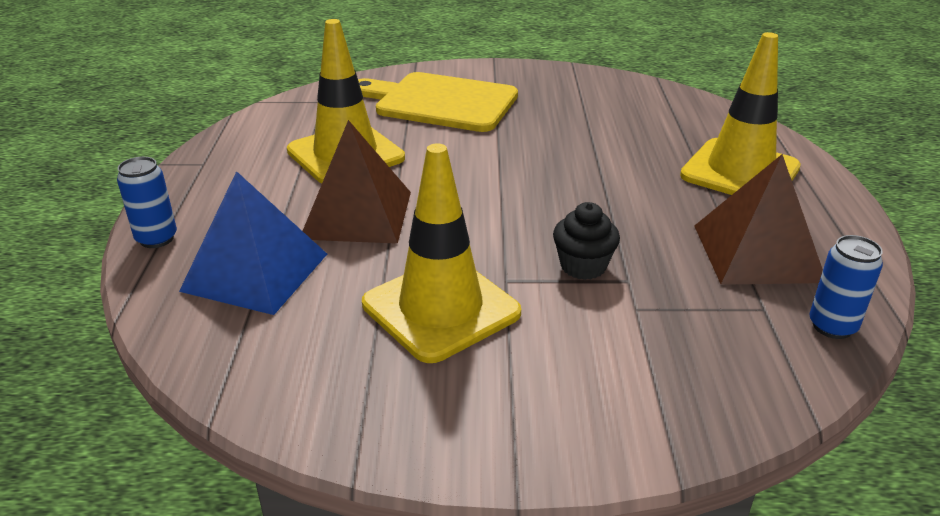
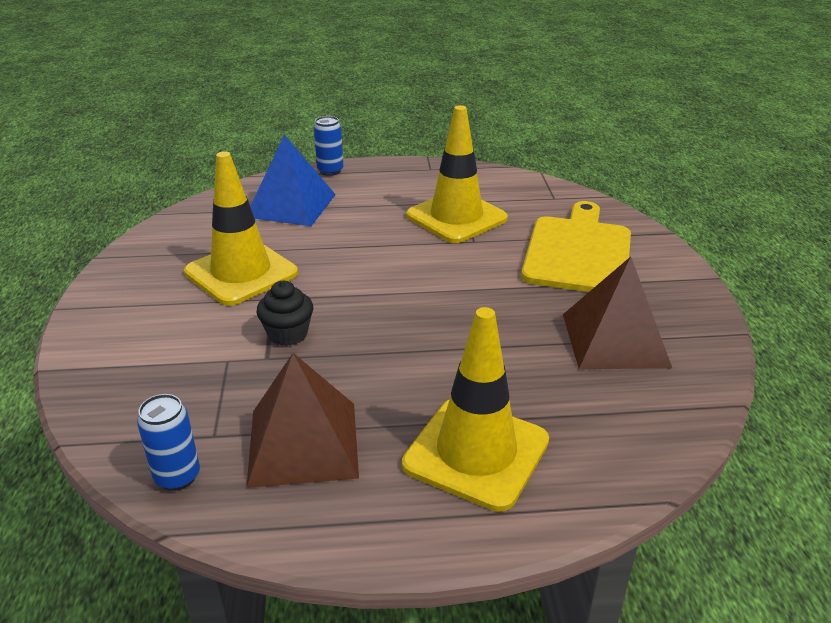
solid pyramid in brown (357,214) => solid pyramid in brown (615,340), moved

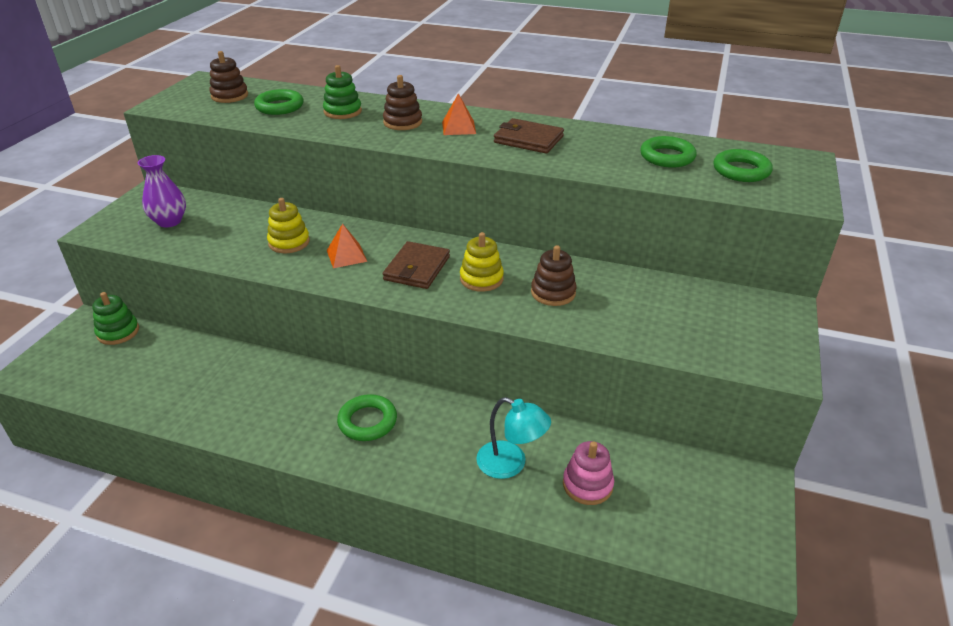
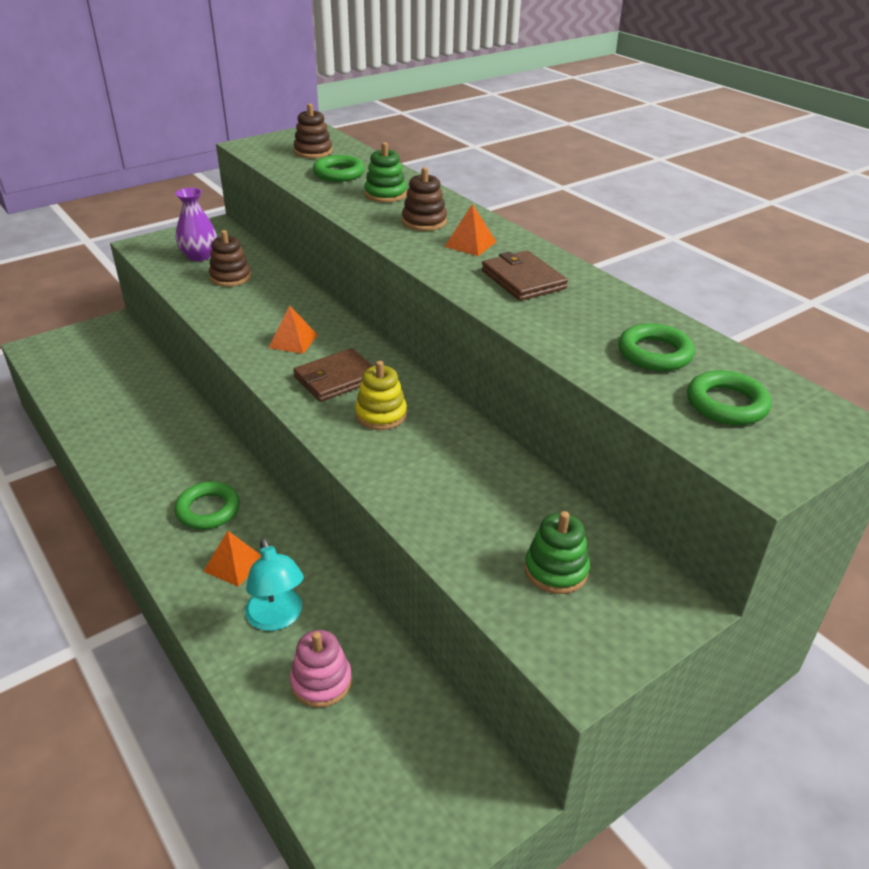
stacking rings in golden (289,242) => nothing
nothing => solid pyramid in orange (234,564)
stacking rings in emerald (118,332) => stacking rings in emerald (556,570), moved
stacking rings in brown (553,292) => stacking rings in brown (230,277), moved

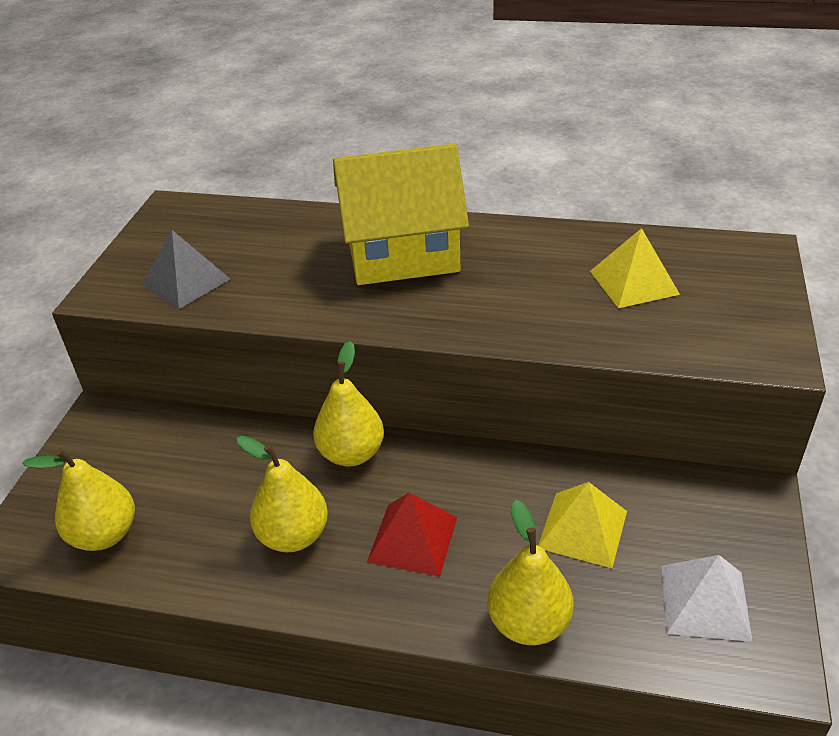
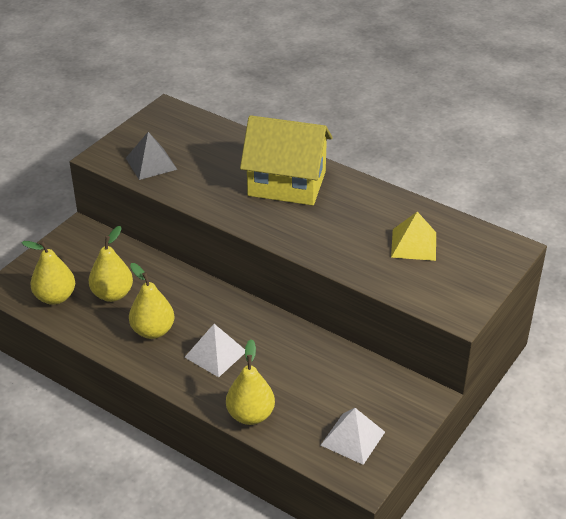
solid pyramid in golden (583,529) => nothing
pear in golden (351,453) => pear in golden (112,294), moved
solid pyramid in crimson (413,539) => solid pyramid in white (215,354)

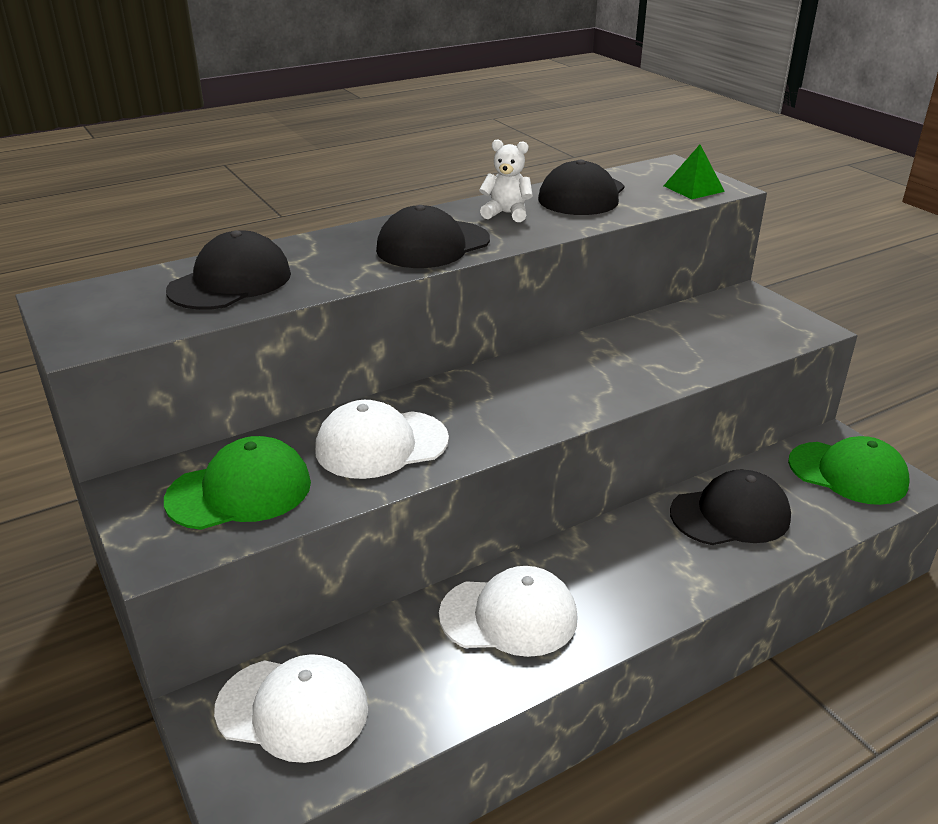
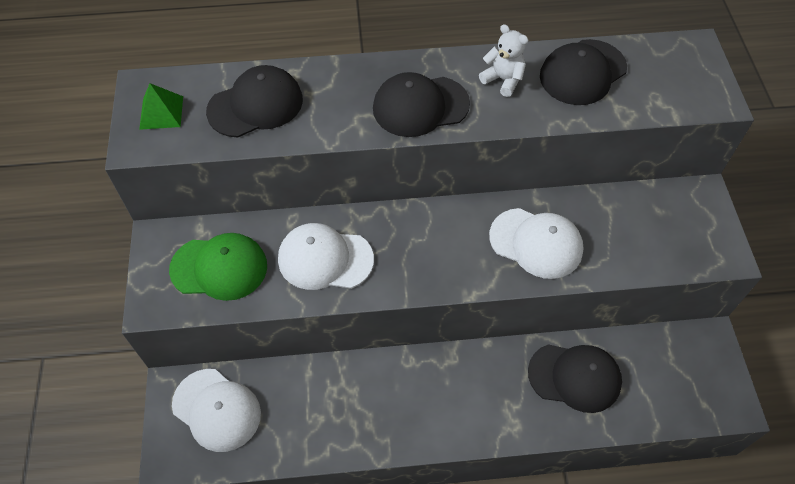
cap in emerald (848,473) => nothing
cap in white (509,616) => cap in white (536,243), moved
solid pyramid in emerald (693,188) => solid pyramid in emerald (161,112), moved

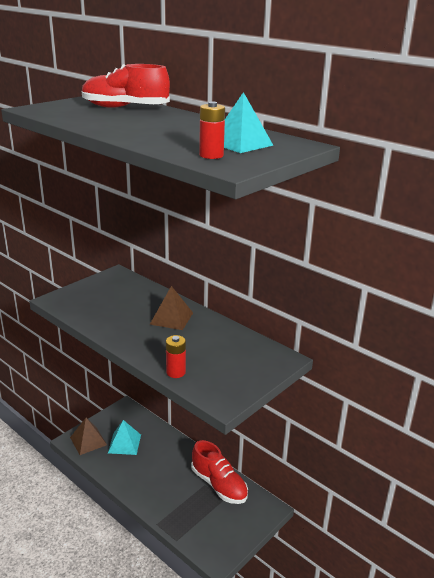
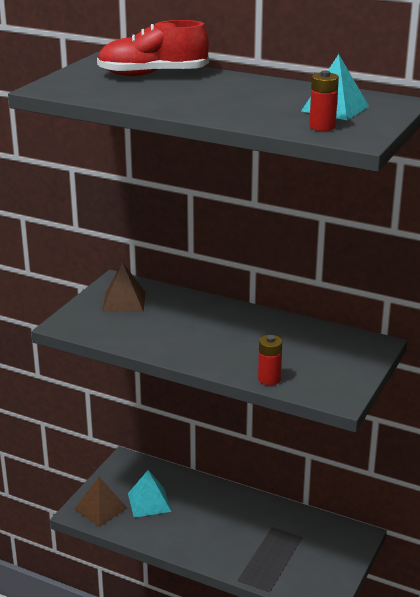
sneaker in crimson (219,485) => nothing
solid pyramid in brown (171,318) => solid pyramid in brown (124,301), moved

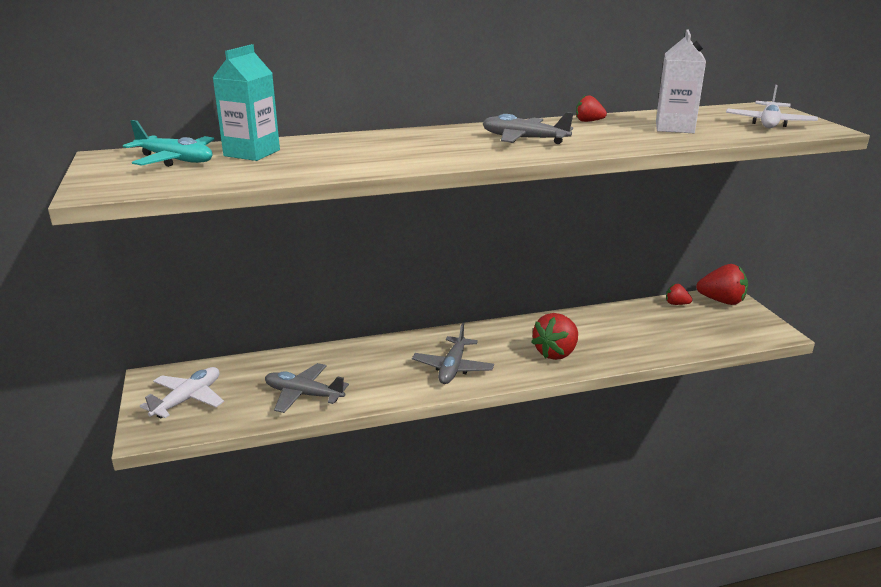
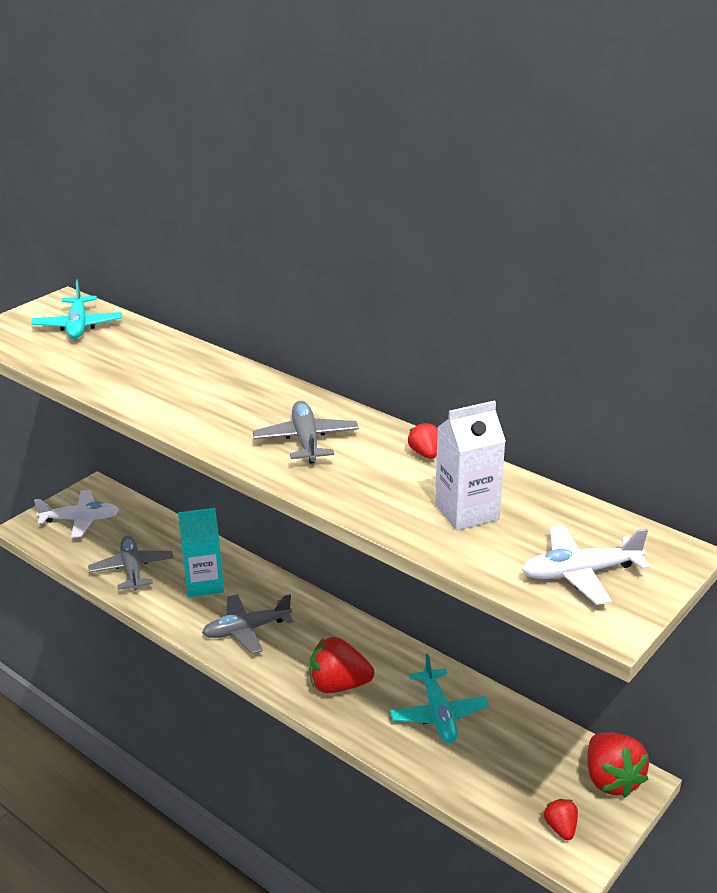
nothing => plane in aqua (438,714)
milk carton in aqua (252,153) => milk carton in aqua (204,584), moved
strawberry in crimson (676,304) => strawberry in crimson (560,828), moved

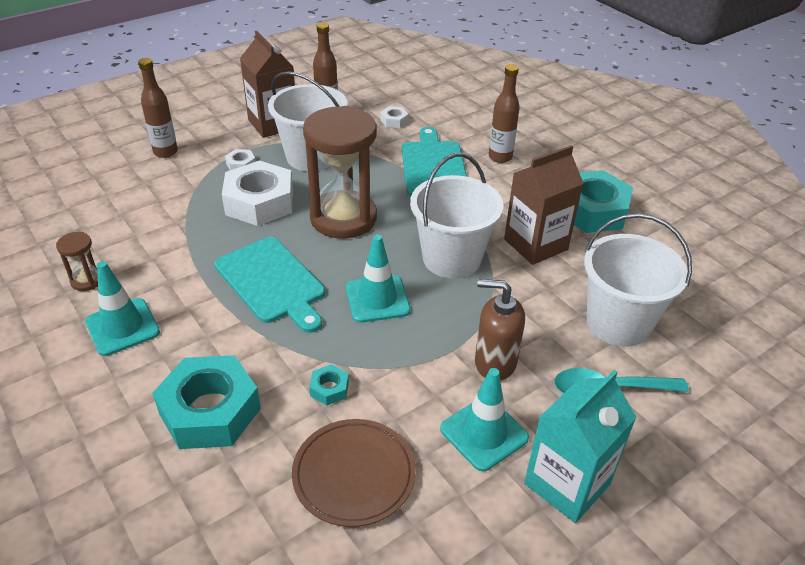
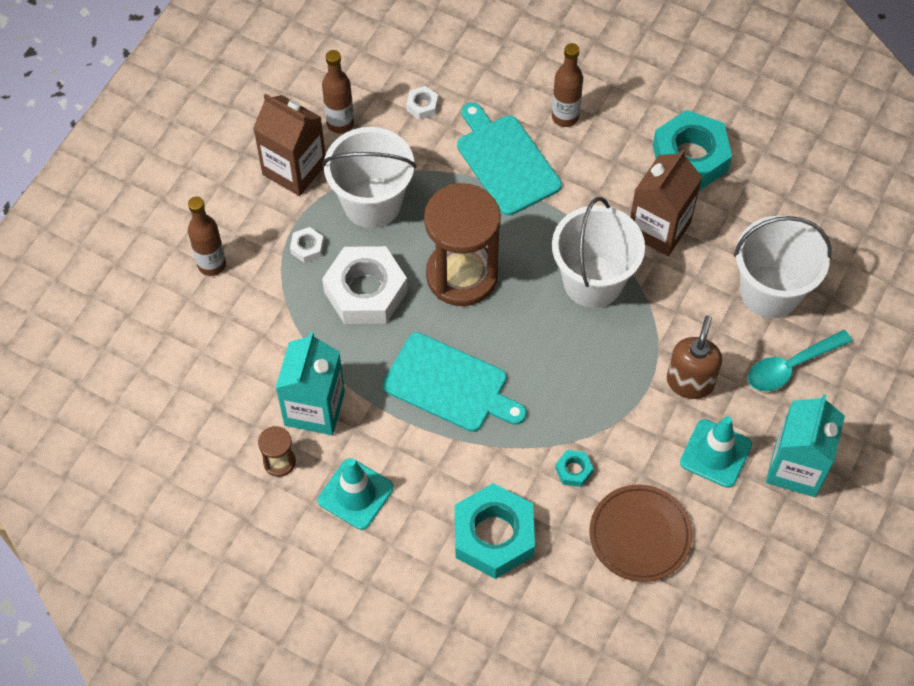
road cone in aqua (377,299) => nothing
nothing => milk carton in aqua (314,408)
soap pump in brown (494,362) => soap pump in brown (690,382), 120 degrees clockwise

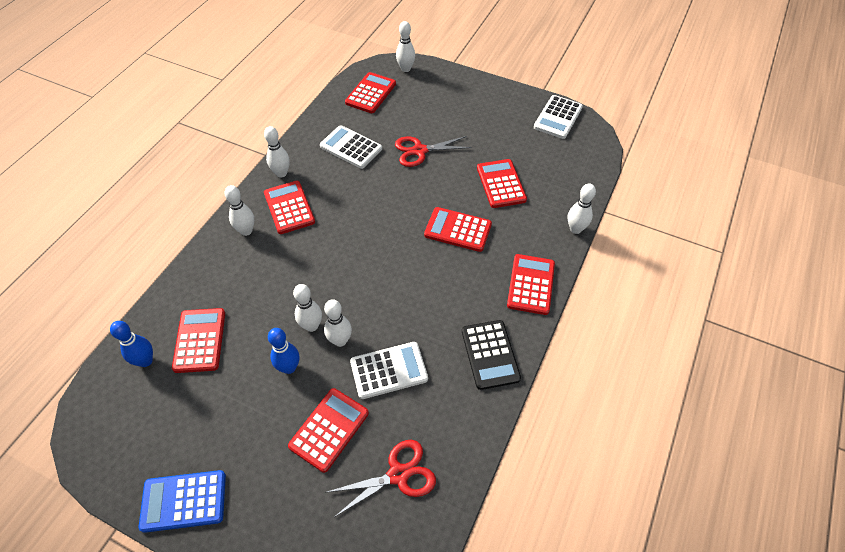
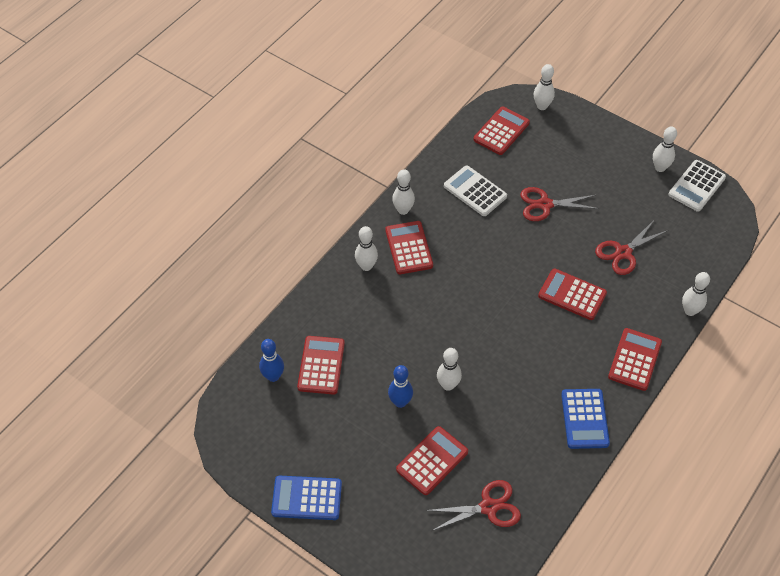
pocket calculator in white (389,370) => nothing
tenpin in white (311,326) => tenpin in white (660,168), moved
pocket calculator in crimson (501,184) => shears in crimson (623,252)
pocket calculator in jet-black (490,354) => pocket calculator in royal blue (584,419)

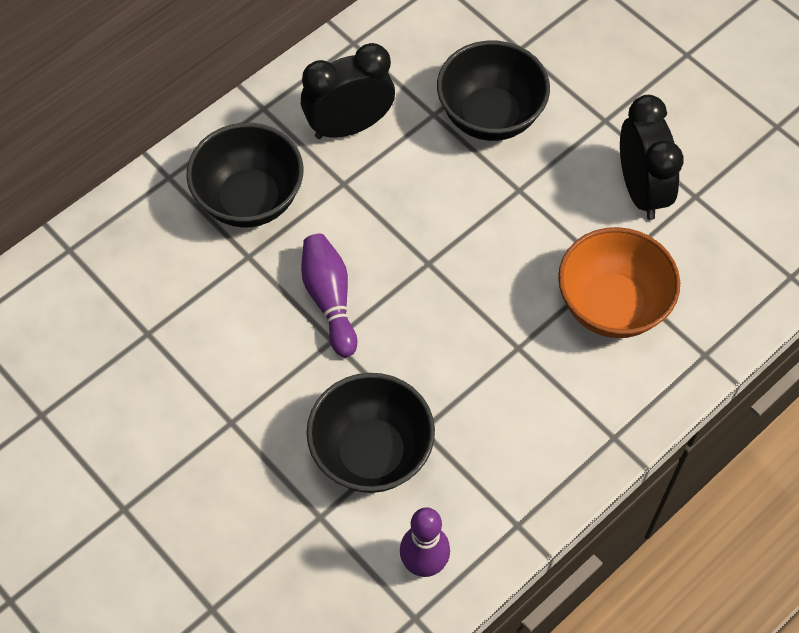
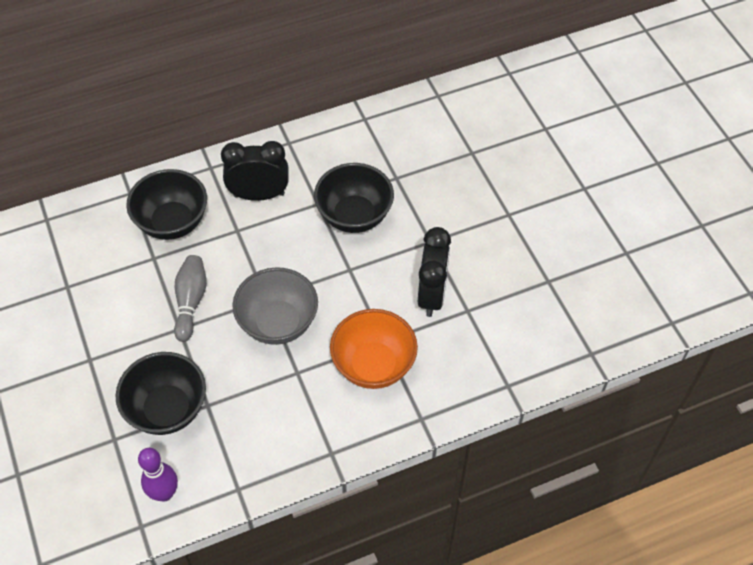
nothing => deep dish in grey (278,323)
tenpin in violet (329,299) => tenpin in grey (191,302)

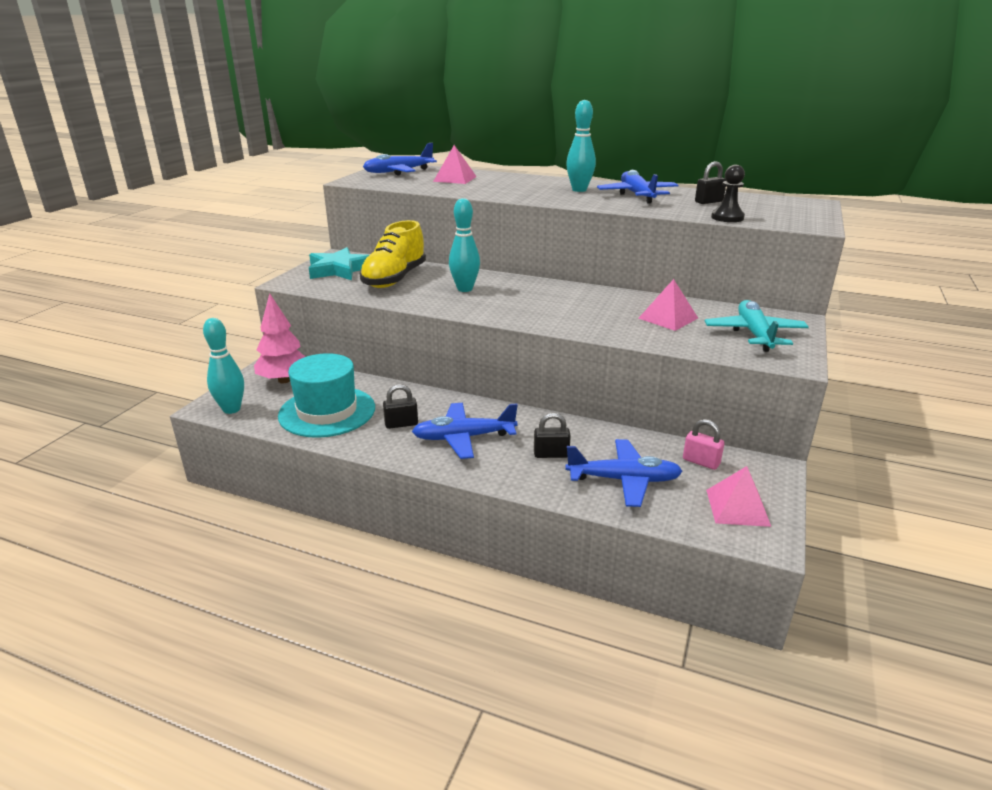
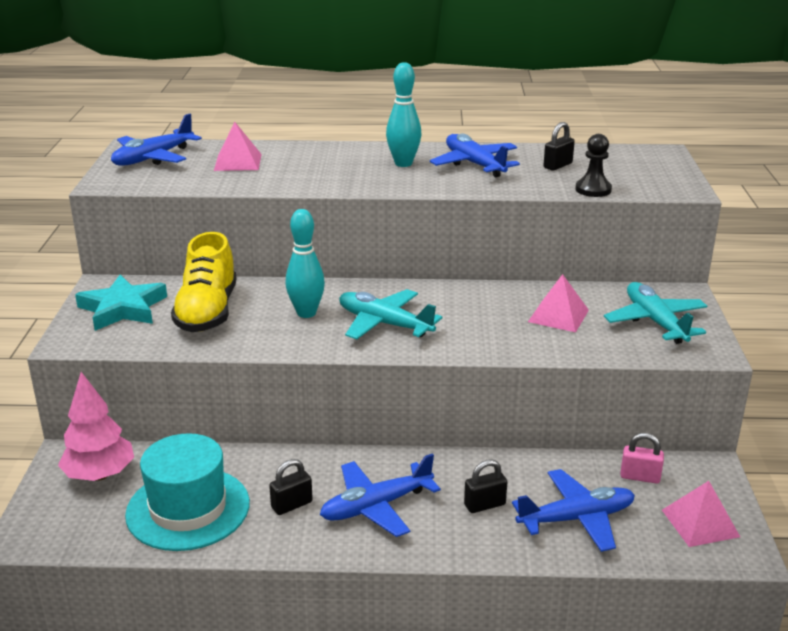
tenpin in aqua (231,409) => nothing
nothing => plane in aqua (384,324)

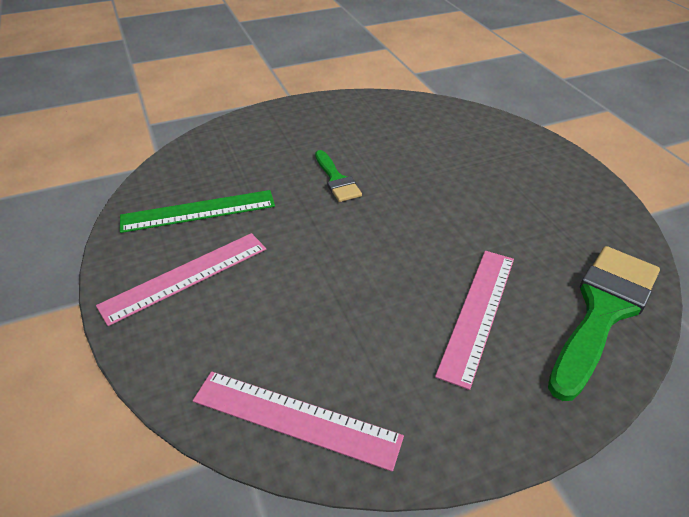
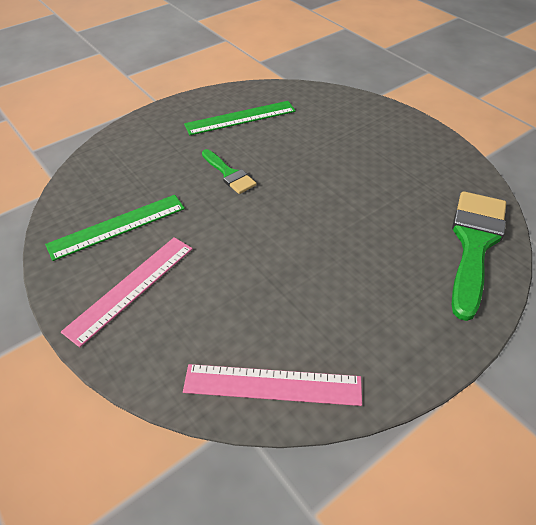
measuring stick in pink (478,313) => nothing
nothing => measuring stick in emerald (240,118)

